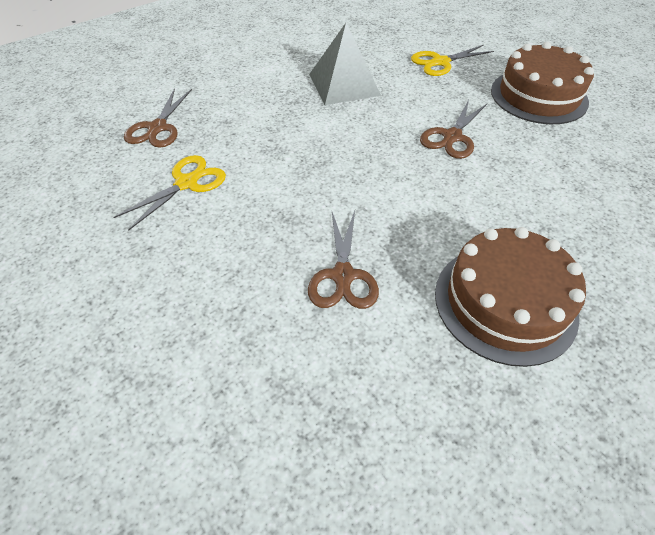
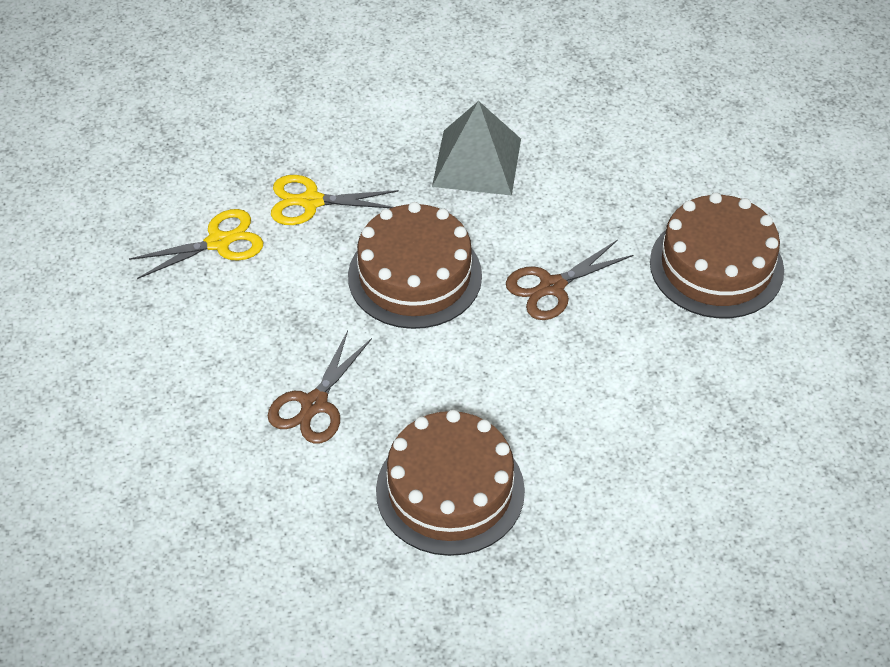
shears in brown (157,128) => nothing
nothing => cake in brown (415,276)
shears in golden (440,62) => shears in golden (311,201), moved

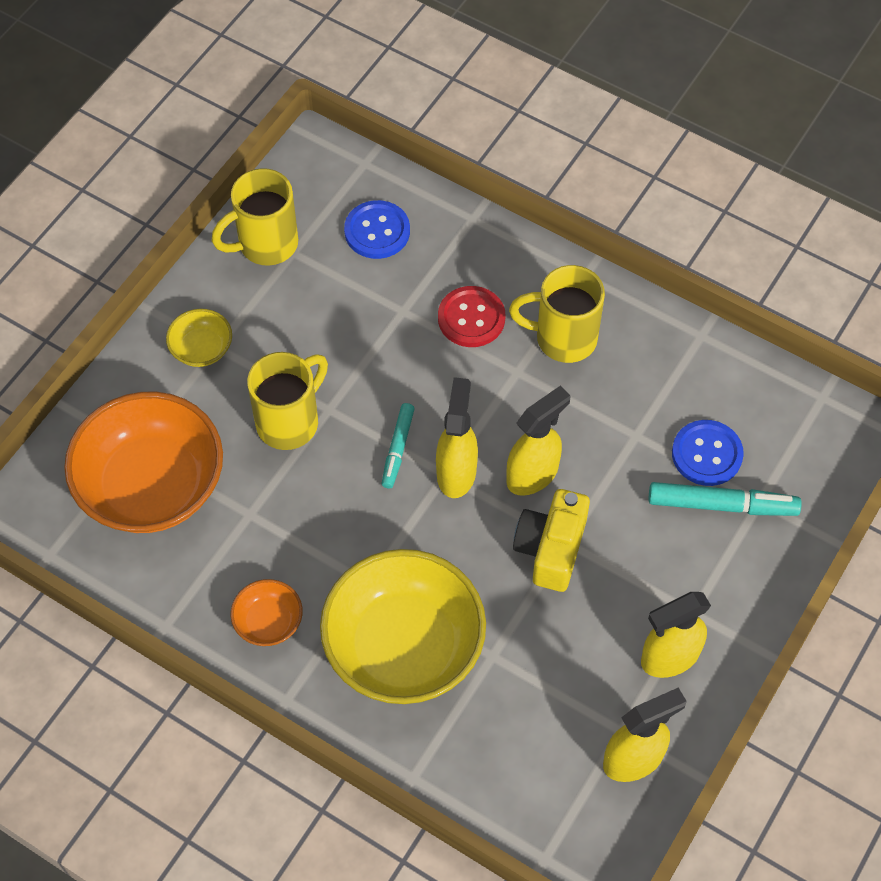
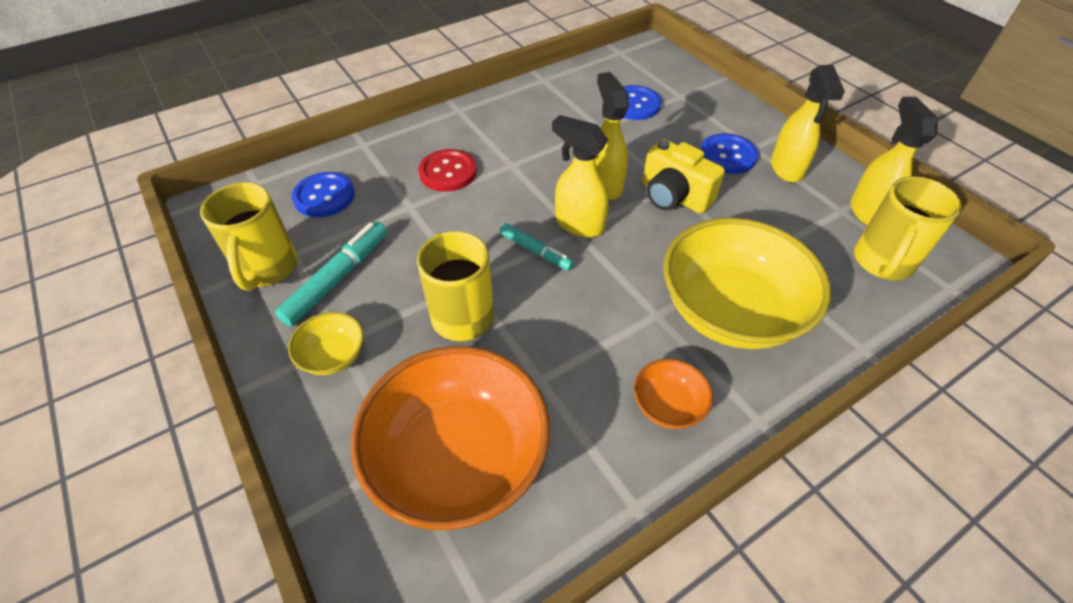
nothing => sewing button in royal blue (727,155)
coffee mug in golden (563,338) => coffee mug in golden (882,263), moved
marker pen in aqua (722,505) => marker pen in aqua (338,278), moved

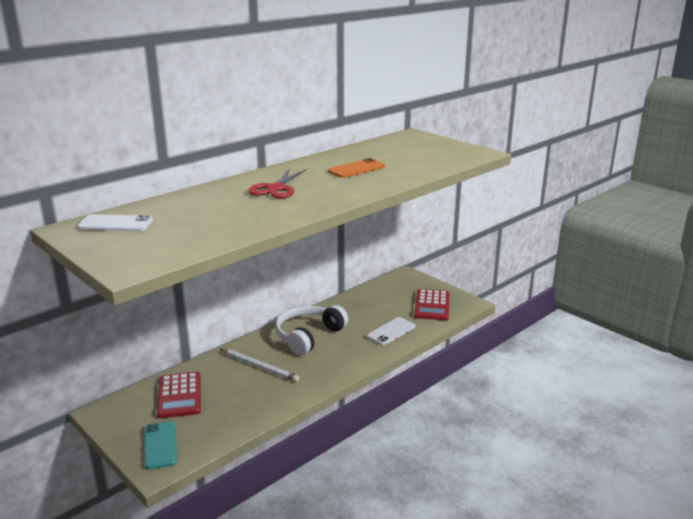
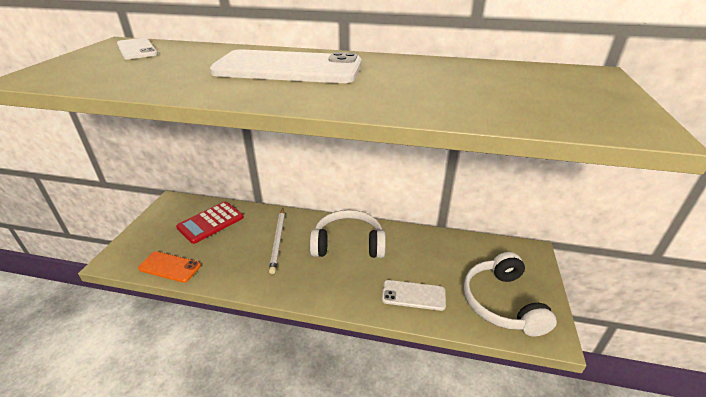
mobile phone in aqua (160,445) => nothing
mobile phone in orange (356,169) => mobile phone in orange (170,267), moved
shears in crimson (276,188) => mobile phone in white (288,68)
pocket calculator in crimson (432,305) => headphones in white (501,303)

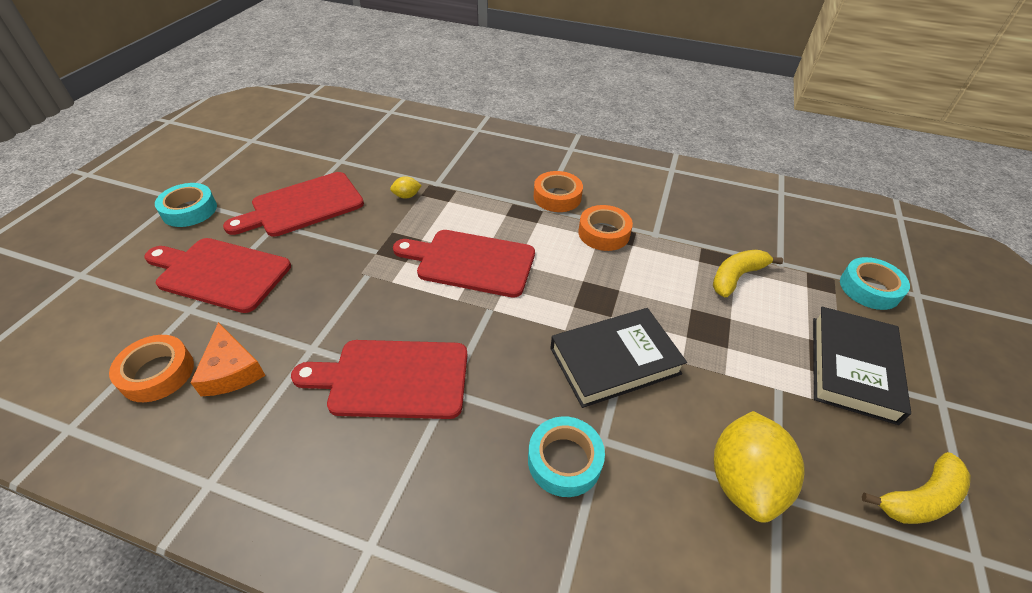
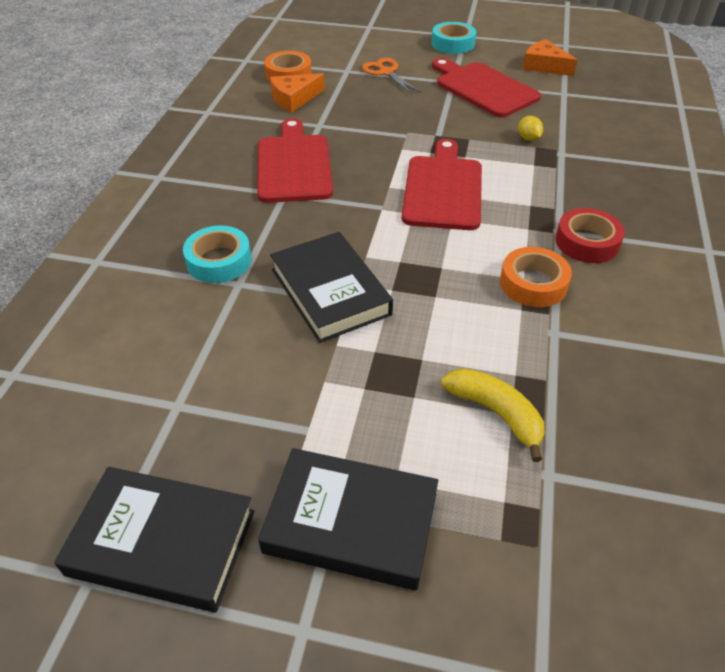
lemon in golden (743,481) => nothing
sticky tape in aqua (869,288) => nothing
nothing => cheese in orange (544,66)
chopping board in crimson (220,273) => shears in orange (386,72)
banana fruit in golden (920,498) => hardcover in jet-black (162,543)
sticky tape in orange (557,197) => sticky tape in crimson (587,242)

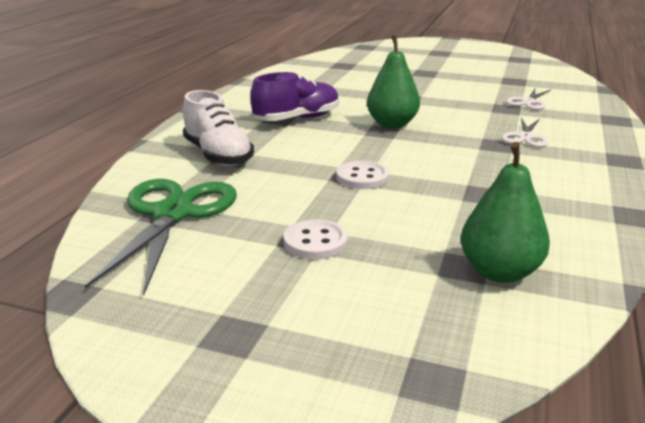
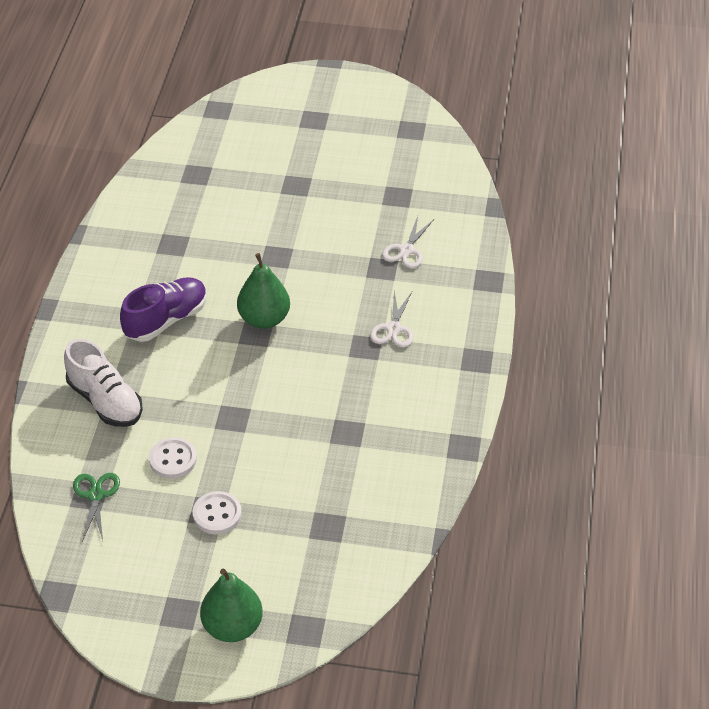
sewing button in white (362,177) => sewing button in white (173,459), moved
pear in emerald (499,272) => pear in emerald (232,627), moved
shears in emerald (173,214) => shears in emerald (96,495), x0.51

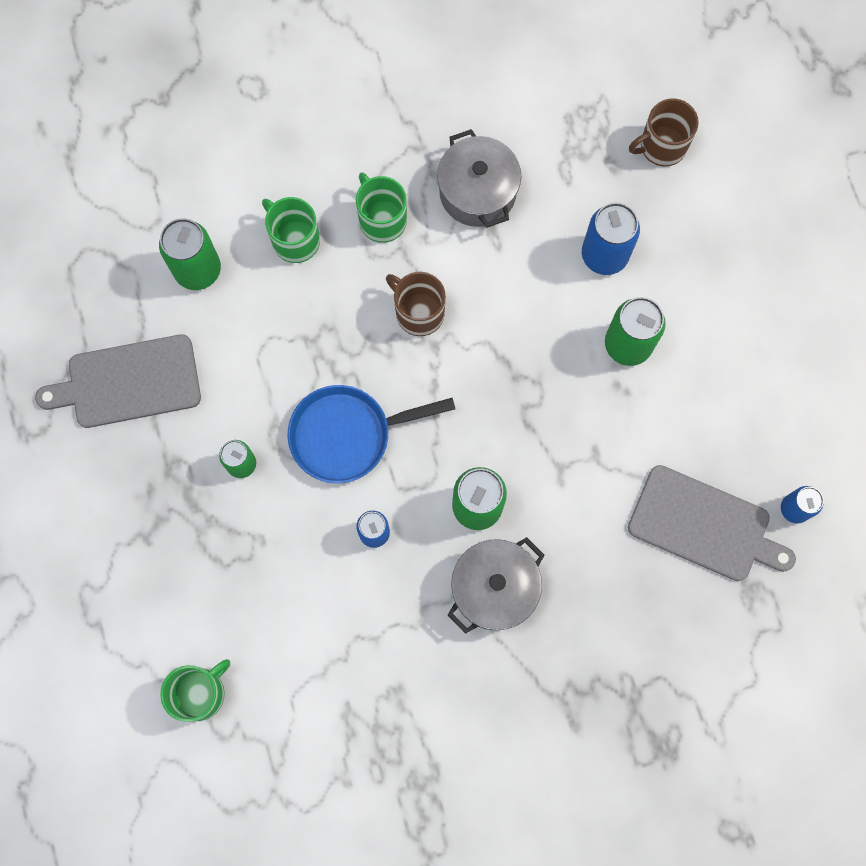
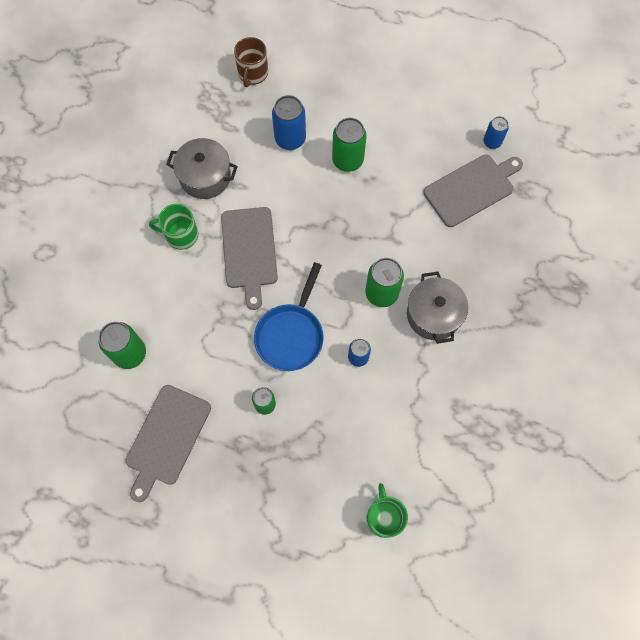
coffee mug in emerald (295,240) => nothing
coffee mug in brown (418,312) => chopping board in grey (249,251)

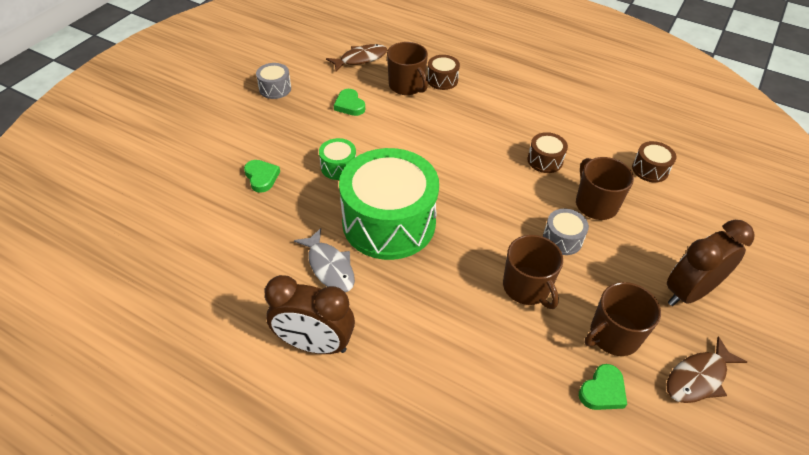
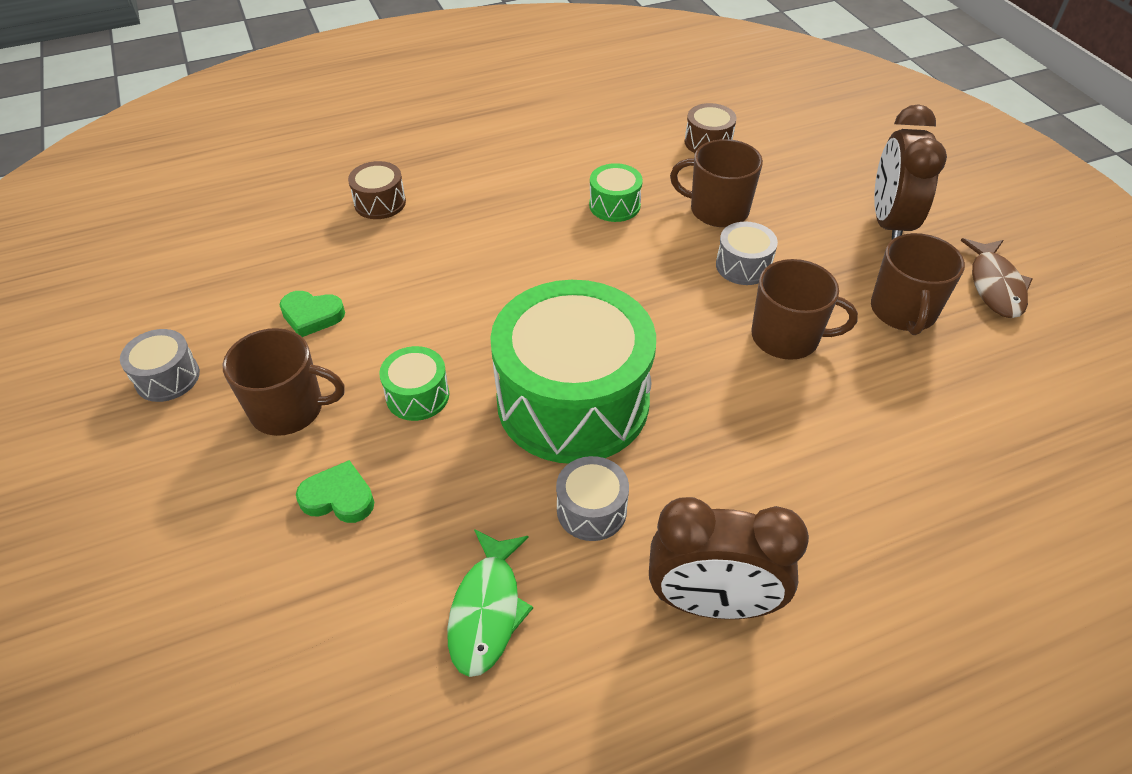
fish figure in brown (360,59) => nothing
heart in emerald (602,391) => nothing
nothing => fish figure in emerald (487,610)
coffee mug in brown (407,86) => coffee mug in brown (289,409), moved
fish figure in grey (329,267) => snare drum in grey (591,510)
snare drum in brown (545,160) => snare drum in emerald (614,205)
clock in brown (315,344) => clock in brown (712,603), 45 degrees clockwise

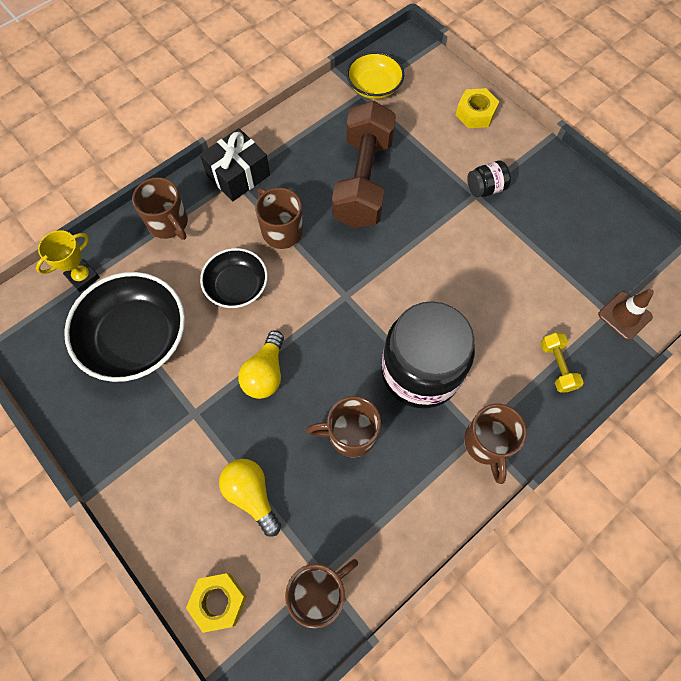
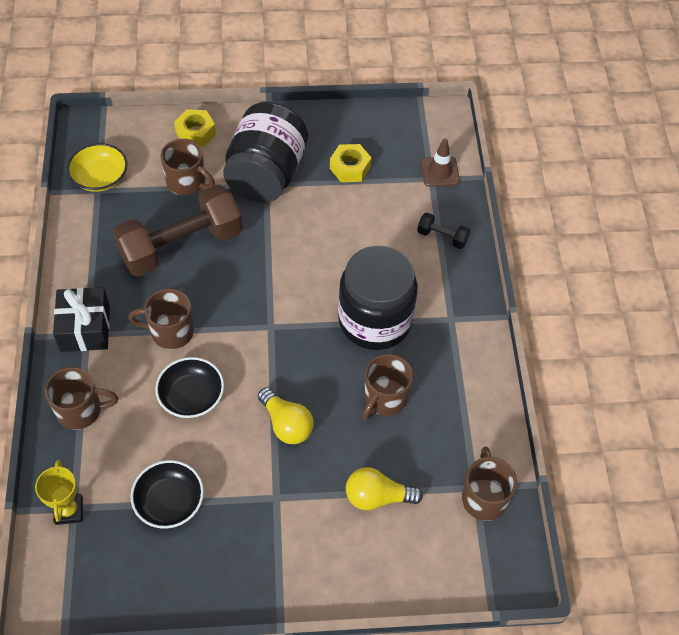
nut in golden (219,601) => nut in golden (350,168), moved
coffee mug in brown (487,444) => coffee mug in brown (187,182), moved
dumbbell in golden (557,366) => dumbbell in jet-black (442,237)
dumbbell in brown (363,181) => dumbbell in brown (181,246), 75 degrees counterclockwise
deep dish in jet-black (136,338) => deep dish in jet-black (169,502), x0.60
jar in jet-black (485,188) => jar in jet-black (266,175), x2.40

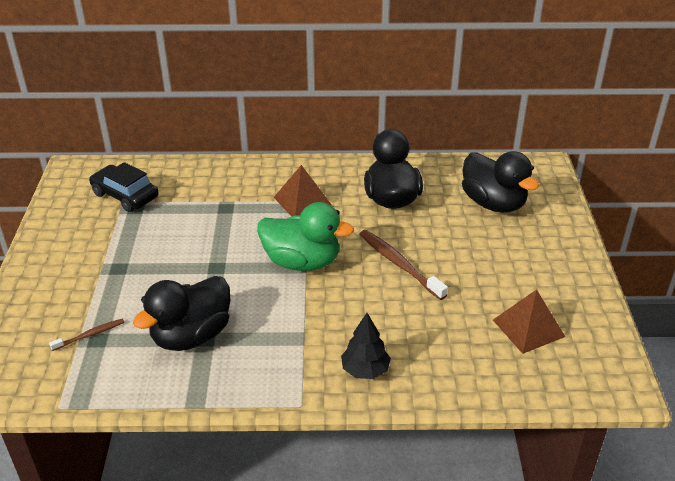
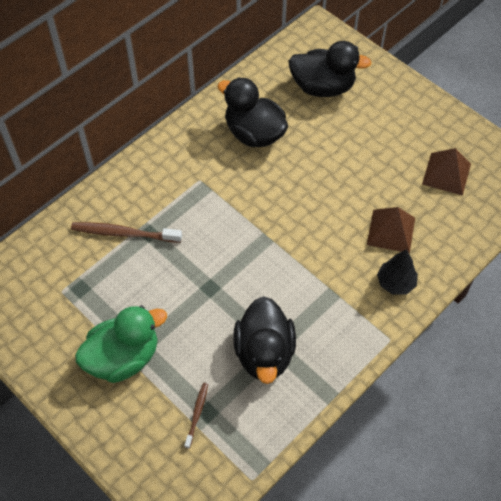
car in jet-black (125,195) => nothing
duck in emerald (302,262) => duck in emerald (123,357), moved
solid pyramid in brown (302,201) => solid pyramid in brown (391,231), moved
toothbrush in brown (399,264) => toothbrush in brown (124,233), moved

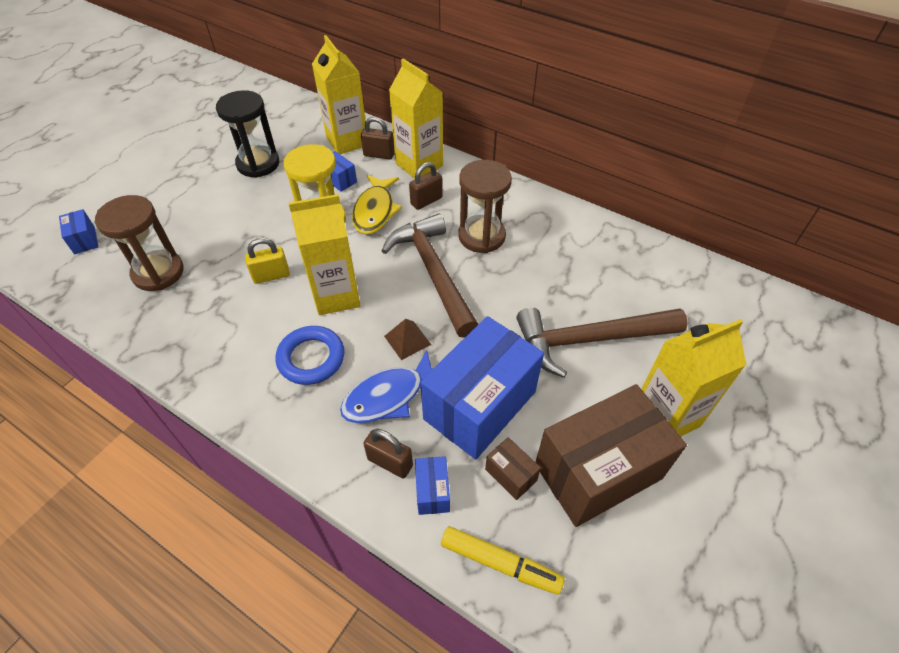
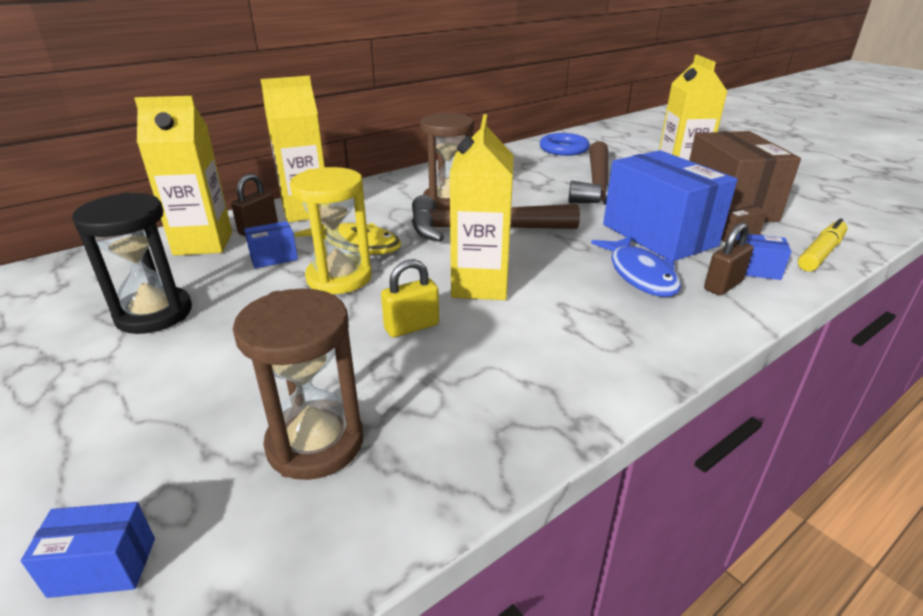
solid pyramid in brown (407,340) => nothing
small lock in brown (426,201) => nothing
ring in royal blue (311,358) => ring in royal blue (563,149), moved
small lock in golden (271,275) => small lock in golden (411,327), 60 degrees clockwise

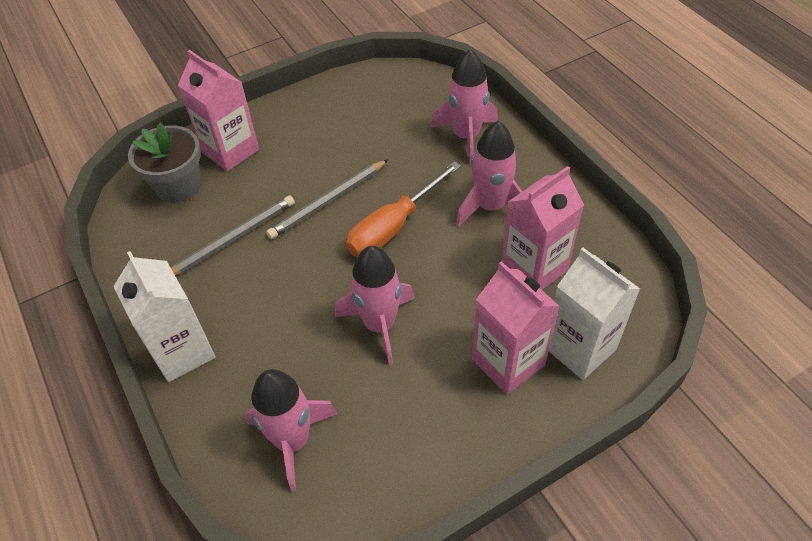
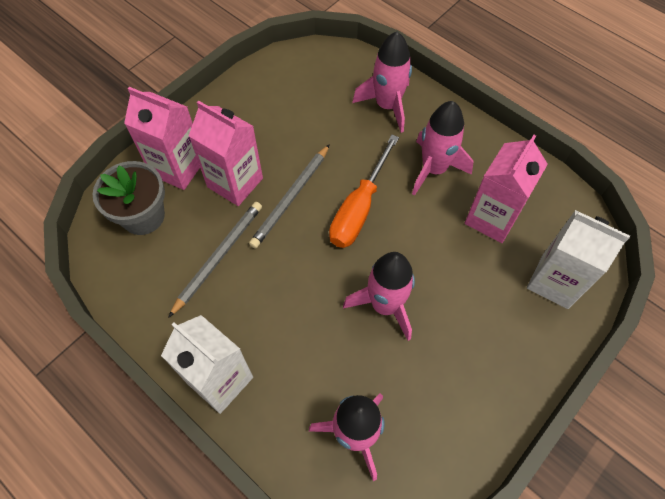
milk carton in pink (508,362) => milk carton in pink (235,182), moved

